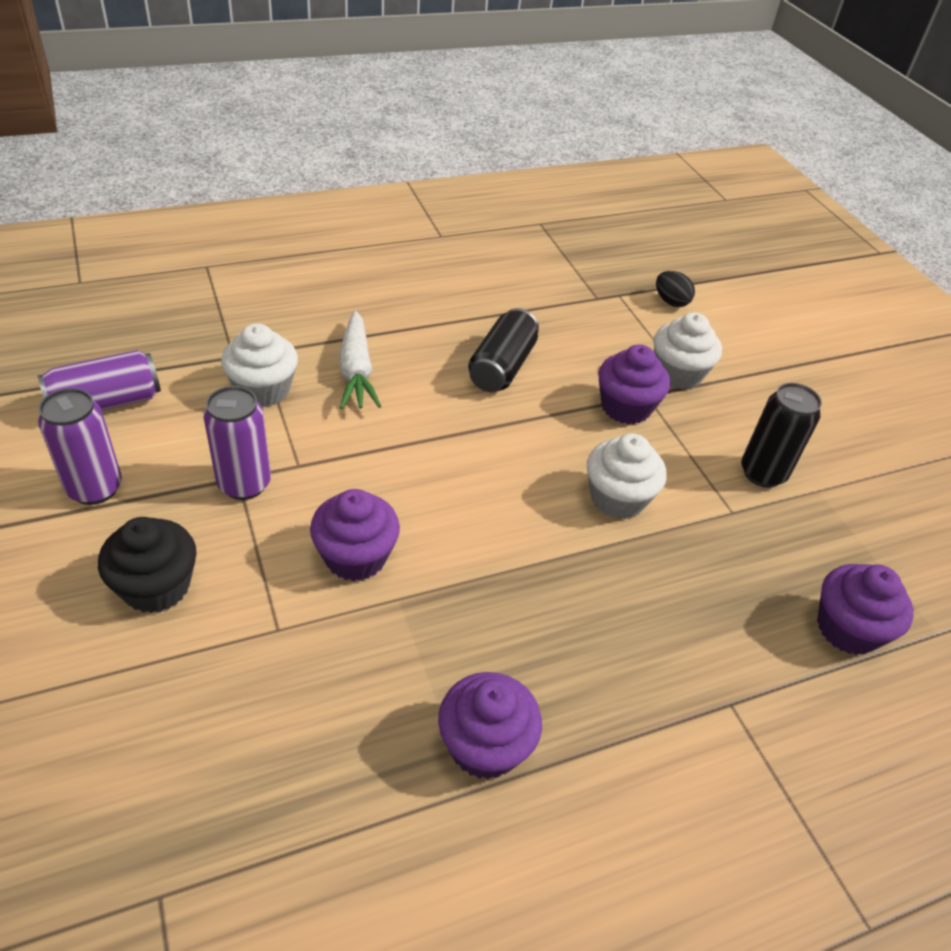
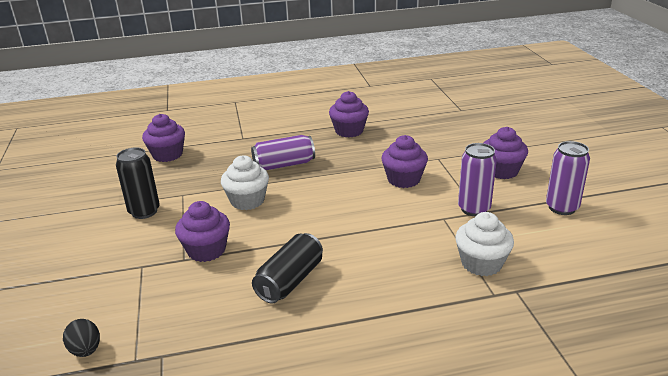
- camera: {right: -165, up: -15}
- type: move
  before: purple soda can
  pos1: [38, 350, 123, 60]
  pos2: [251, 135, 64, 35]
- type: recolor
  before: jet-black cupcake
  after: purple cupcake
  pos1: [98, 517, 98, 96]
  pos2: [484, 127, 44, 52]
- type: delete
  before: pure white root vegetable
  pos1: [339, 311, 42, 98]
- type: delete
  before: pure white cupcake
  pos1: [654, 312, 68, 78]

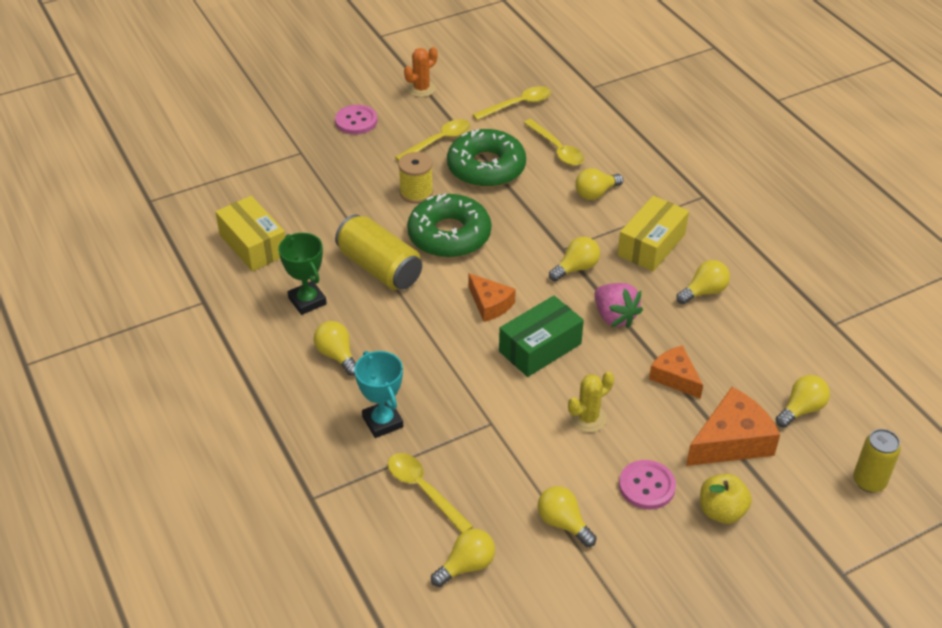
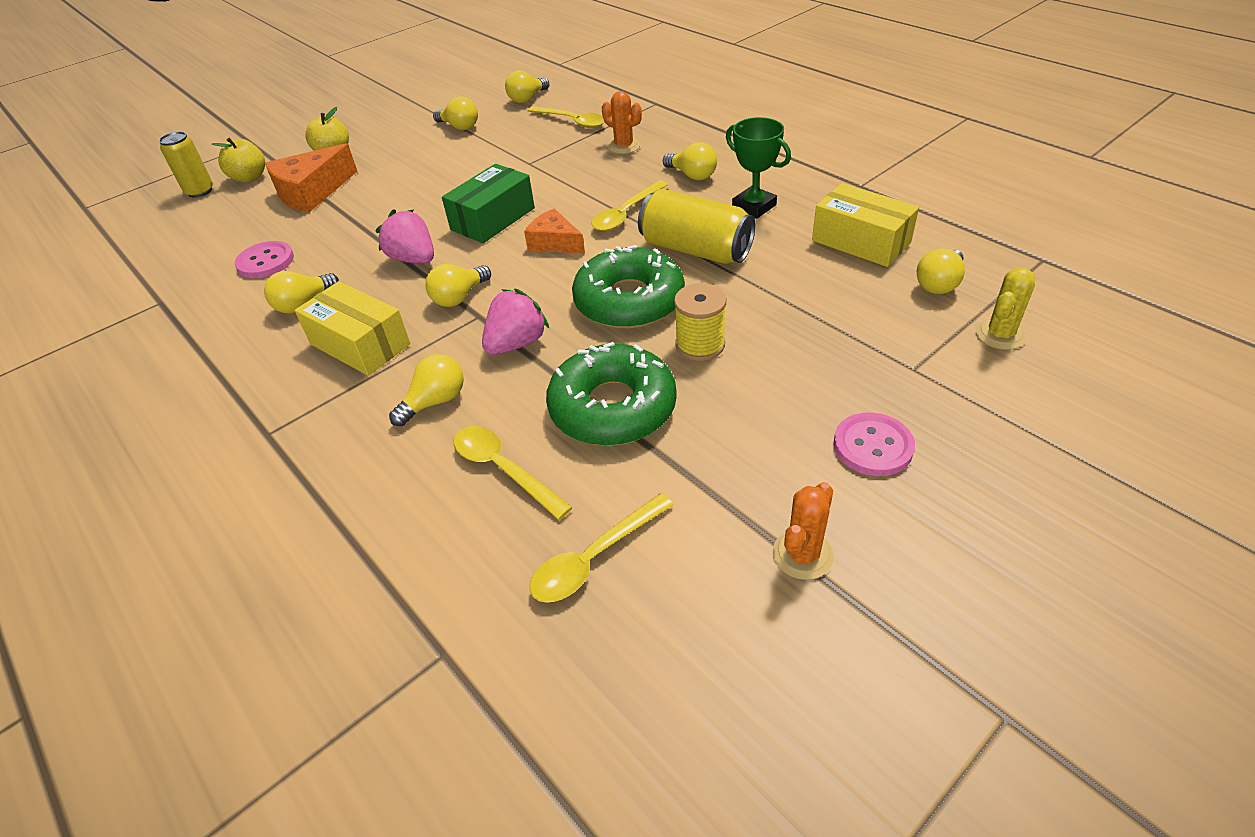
- camera: {right: 170, up: 0}
- type: replace
  before: aqua trophy
  after: orange saguaro cactus
  pos1: [354, 351, 49, 87]
  pos2: [602, 91, 40, 63]
- type: move
  before: yellow tablespoon
  pos1: [395, 119, 75, 42]
  pos2: [592, 180, 76, 51]
- type: move
  before: yellow saguaro cactus
  pos1: [568, 372, 46, 60]
  pos2: [976, 267, 59, 83]
- type: rotate
  before: yellow package
  pos1: [617, 196, 72, 75]
  pos2: [295, 281, 115, 95]
  turn: -75
- type: move
  before: pink sewing button
  pos1: [619, 460, 57, 49]
  pos2: [235, 241, 59, 37]
- type: delete
  before: orange cheese
  pos1: [649, 345, 54, 54]
- type: move
  before: yellow bulb
  pos1: [776, 375, 54, 53]
  pos2: [917, 248, 48, 46]
- type: insert
  after: yellow apple fruit
  pos2: [212, 138, 53, 44]
- type: insert
  after: pink strawberry
  pos2: [482, 288, 68, 67]

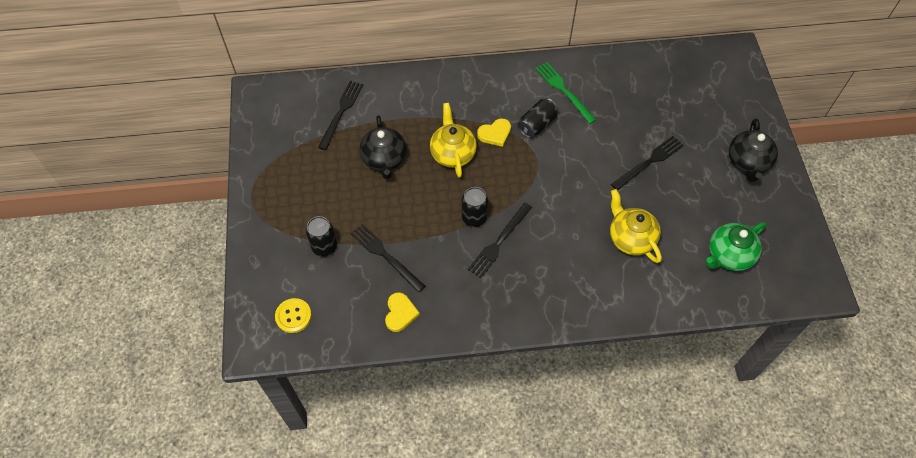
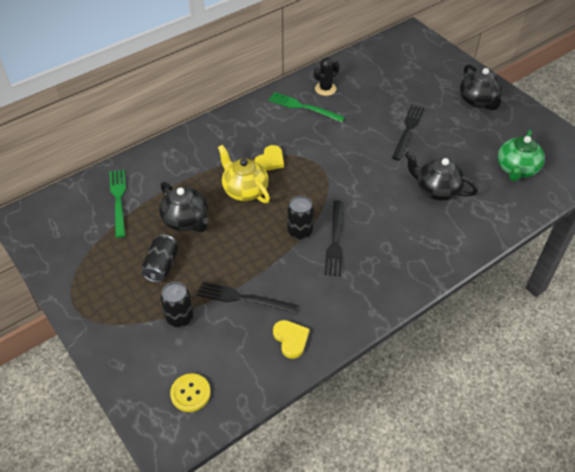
- camera: {right: -30, up: -10}
- type: recolor
  before: jet-black table fork
  after: leaf-green table fork
  pos1: [318, 81, 45, 69]
  pos2: [110, 170, 16, 68]
- type: move
  before: jet-black soda can
  pos1: [518, 98, 40, 40]
  pos2: [142, 235, 36, 48]
- type: recolor
  before: yellow tea pot
  after: jet-black tea pot
  pos1: [610, 189, 52, 74]
  pos2: [405, 151, 73, 50]
- type: insert
  after: jet-black saguaro cactus
  pos2: [314, 57, 25, 39]

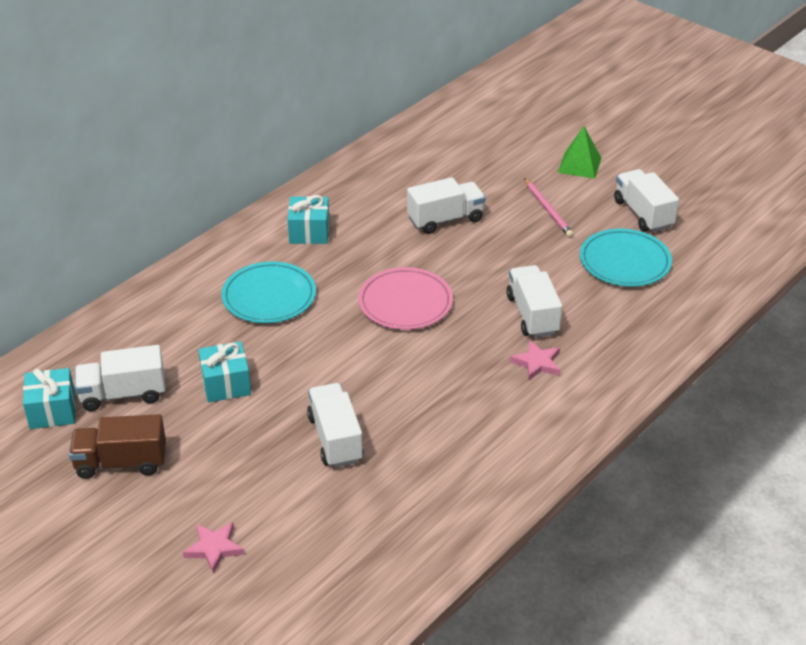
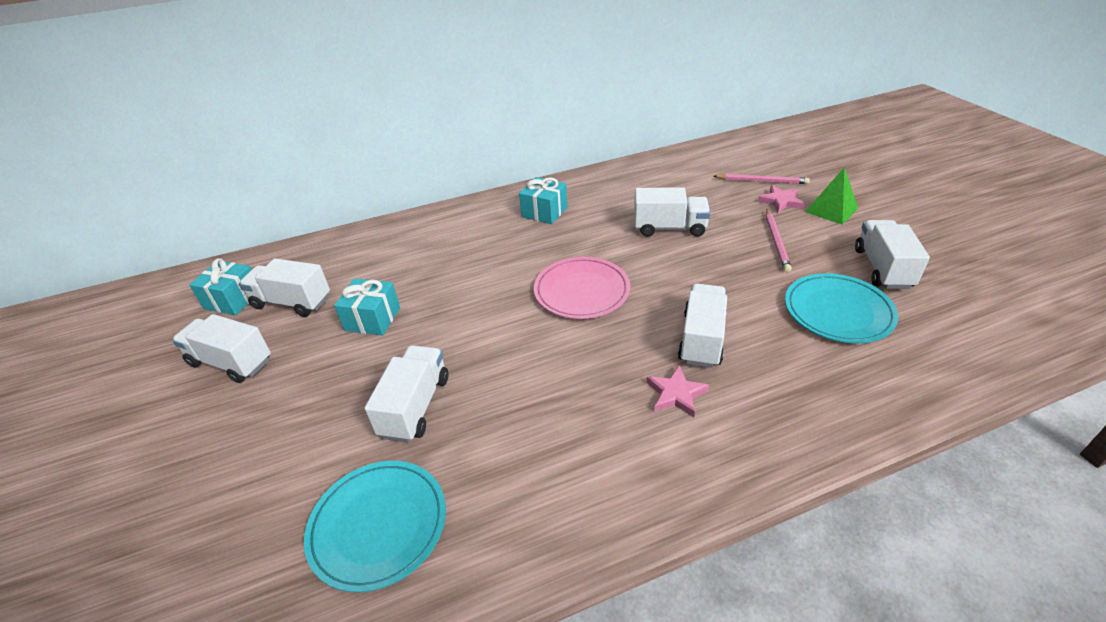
- camera: {right: 30, up: 0}
- type: recolor
  before: brown truck
  after: pure white truck
  pos1: [69, 414, 97, 65]
  pos2: [172, 314, 99, 69]
- type: move
  before: pink five-pointed star
  pos1: [183, 522, 62, 52]
  pos2: [758, 185, 46, 28]
- type: move
  before: aqua flat dish
  pos1: [221, 262, 95, 61]
  pos2: [304, 461, 142, 131]
- type: insert
  after: pink pencil
  pos2: [713, 174, 97, 10]

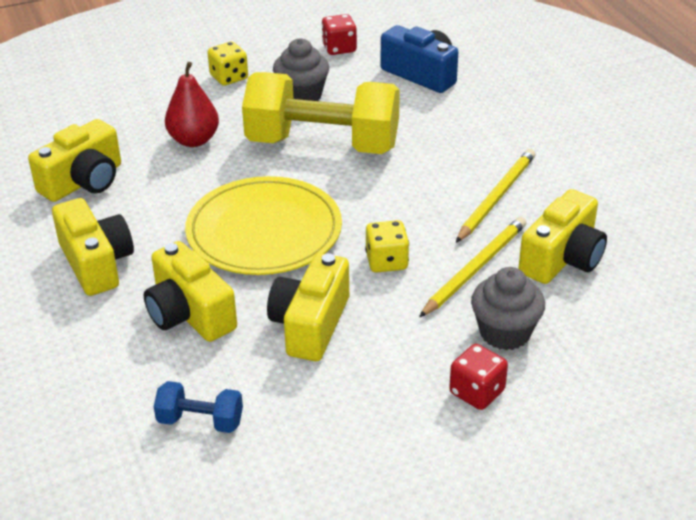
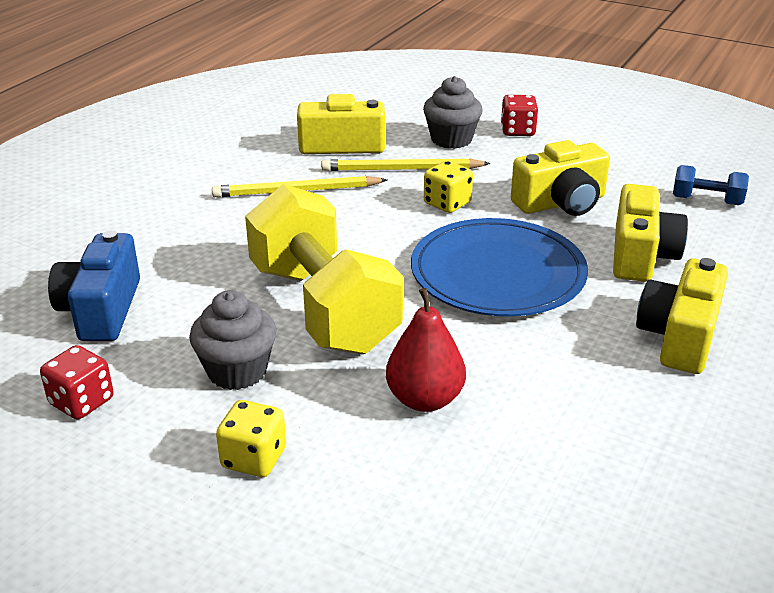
- camera: {right: -130, up: -5}
- type: delete
  before: yellow camera
  pos1: [28, 119, 93, 83]
- type: rotate
  before: cobalt hand weight
  pos1: [154, 381, 89, 52]
  pos2: [673, 165, 76, 40]
  turn: -45
- type: recolor
  before: yellow flat dish
  after: cobalt flat dish
  pos1: [185, 176, 157, 99]
  pos2: [411, 218, 177, 99]

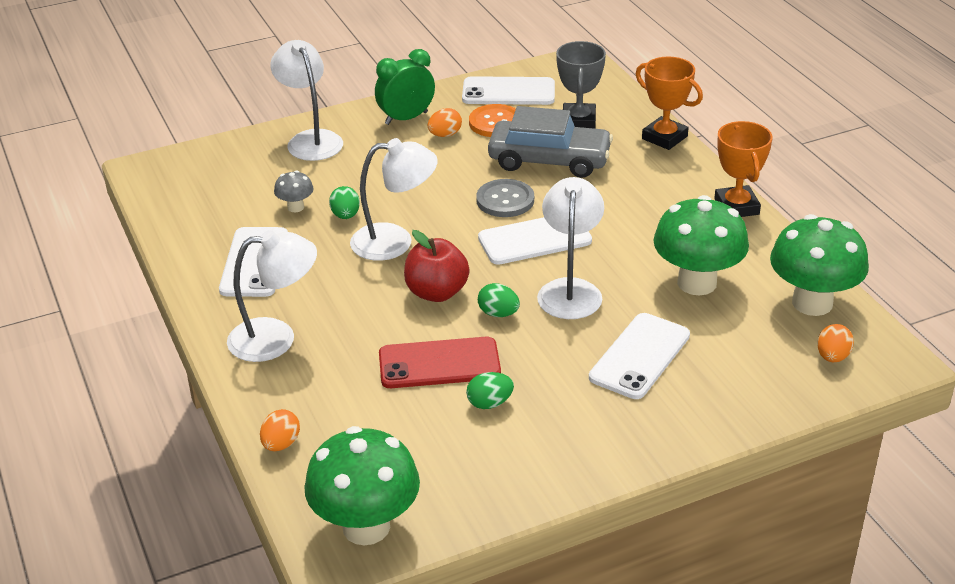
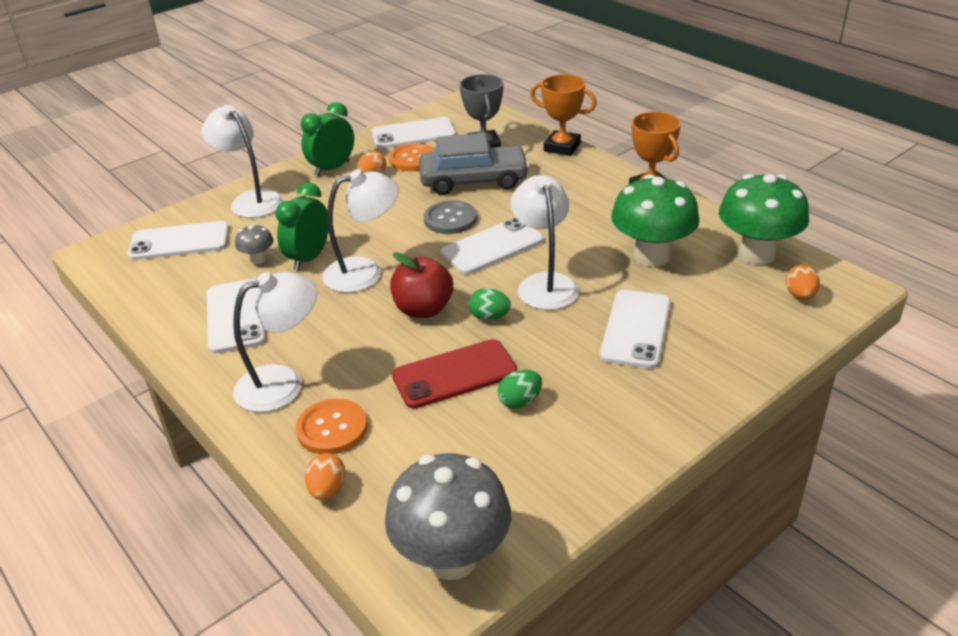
- camera: {right: -15, up: 0}
- type: recolor
  before: leaf-green fungus
  after: gray fungus
  pos1: [304, 426, 116, 119]
  pos2: [385, 453, 126, 127]
- type: replace
  before: leaf-green egg shape
  after: leaf-green bedside clock
  pos1: [329, 186, 31, 33]
  pos2: [275, 183, 53, 87]
- type: insert
  after: pure white phone
  pos2: [128, 221, 101, 39]
- type: insert
  after: orange sewing button
  pos2: [296, 399, 72, 55]

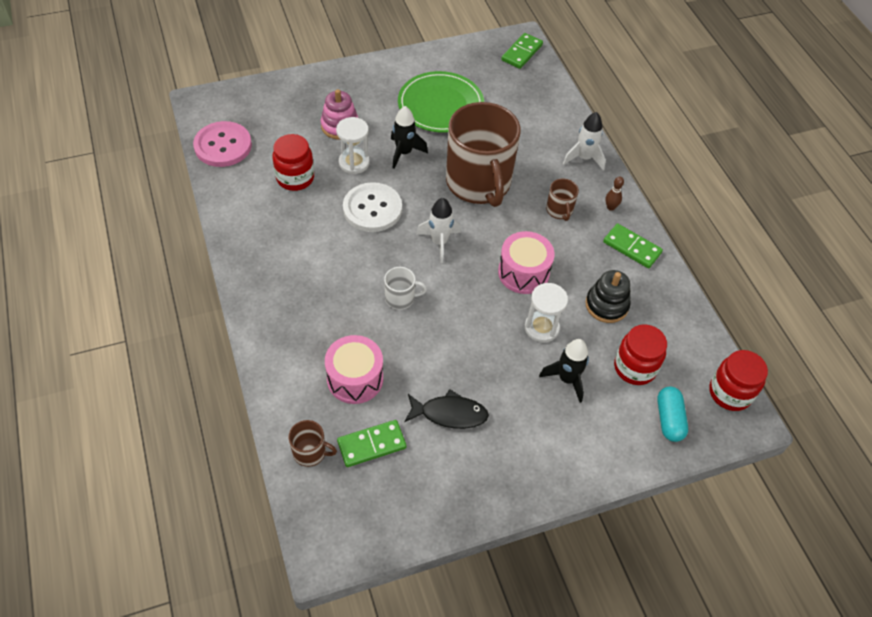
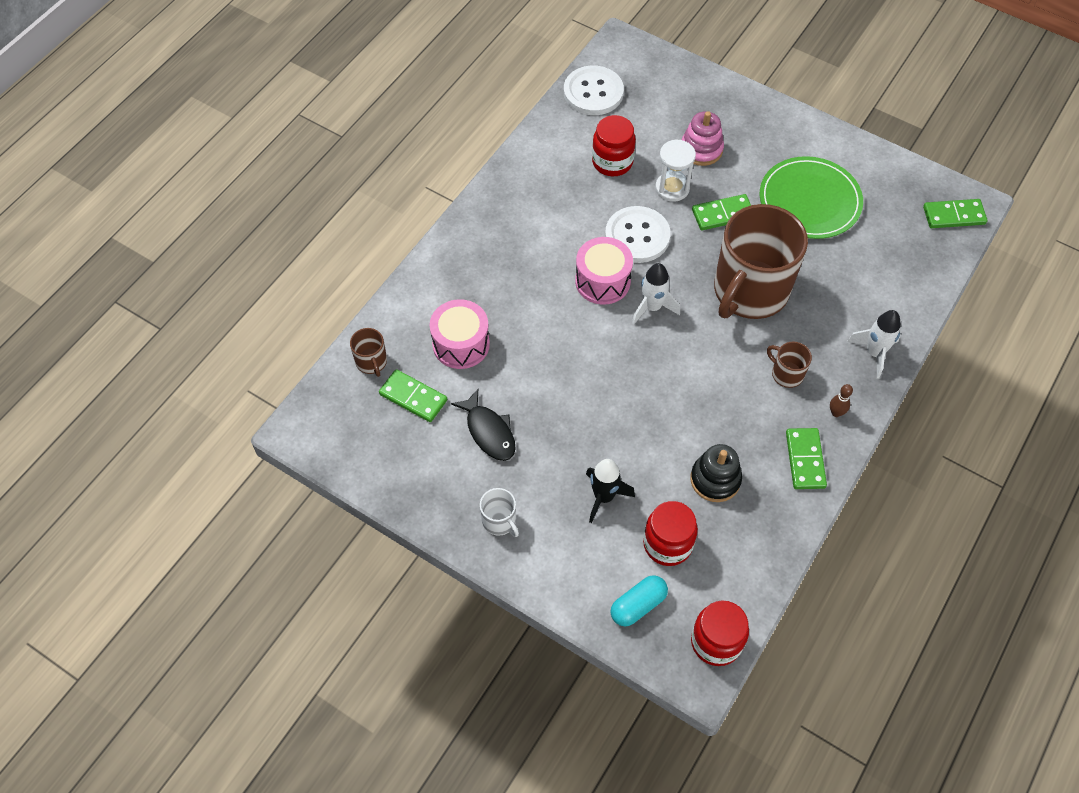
- camera: {right: 55, up: 5}
- type: recolor
  before: pink sewing button
  after: pure white sewing button
  pos1: [193, 121, 59, 46]
  pos2: [564, 66, 60, 49]
- type: move
  before: pure white coffee mug
  pos1: [384, 267, 43, 43]
  pos2: [480, 488, 39, 49]
- type: replace
  before: jet-black spaceship
  after: leaf-green domino piece
  pos1: [391, 106, 37, 63]
  pos2: [692, 194, 59, 36]
- type: move
  before: pink drum
  pos1: [498, 231, 57, 63]
  pos2: [575, 237, 58, 68]
- type: delete
  before: pure white sand timer
  pos1: [525, 283, 43, 60]
- type: rotate
  before: brown coffee mug
  pos1: [546, 179, 33, 42]
  pos2: [767, 342, 45, 46]
  turn: 90

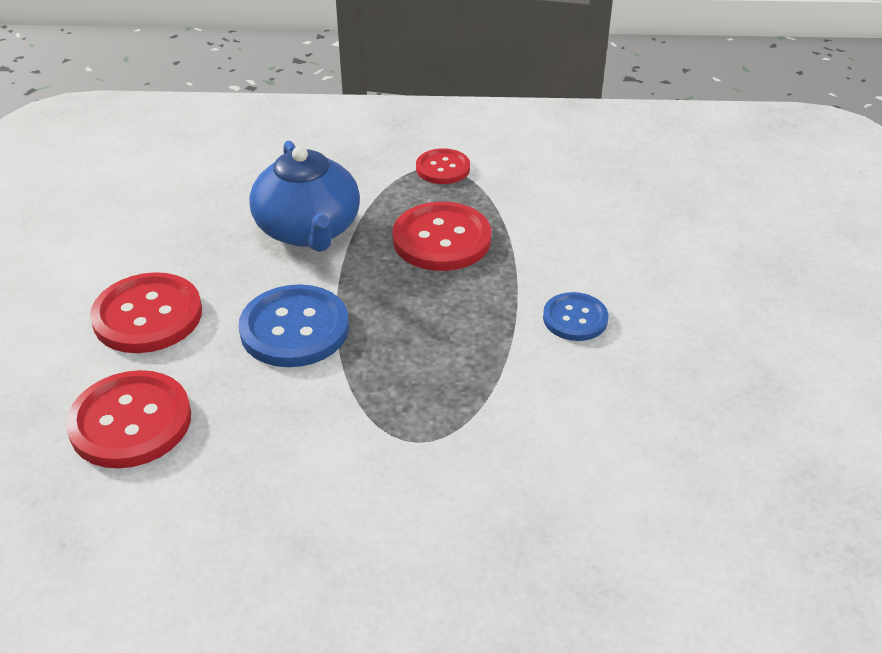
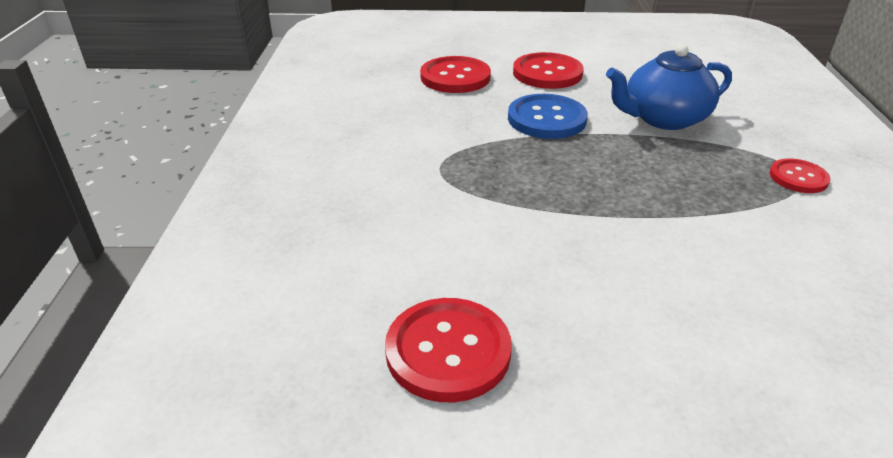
- camera: {right: 90, up: -5}
- type: move
  before: scarlet sewing button
  pos1: [392, 202, 99, 69]
  pos2: [385, 298, 127, 104]
- type: delete
  before: cobalt sewing button
  pos1: [543, 292, 65, 49]

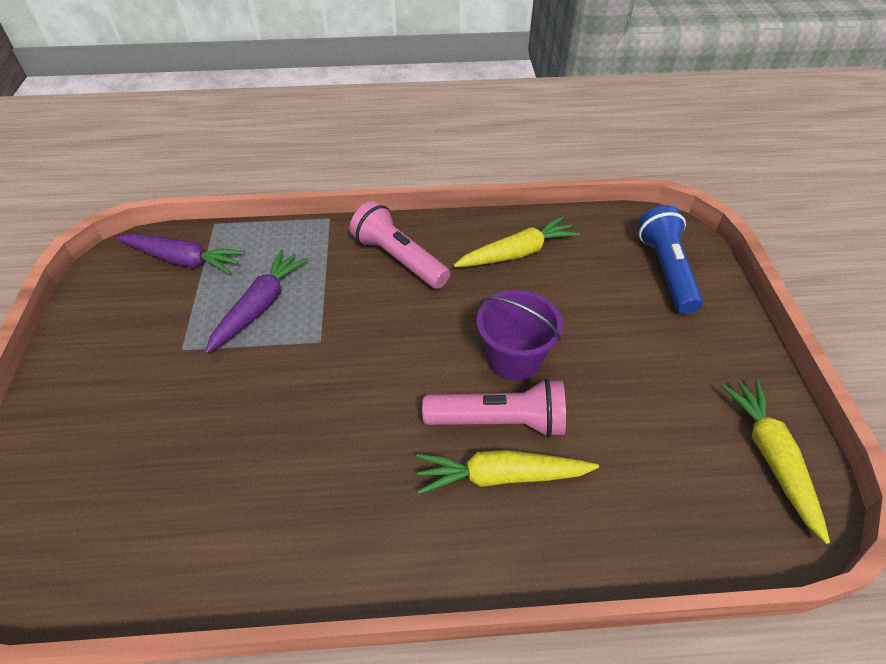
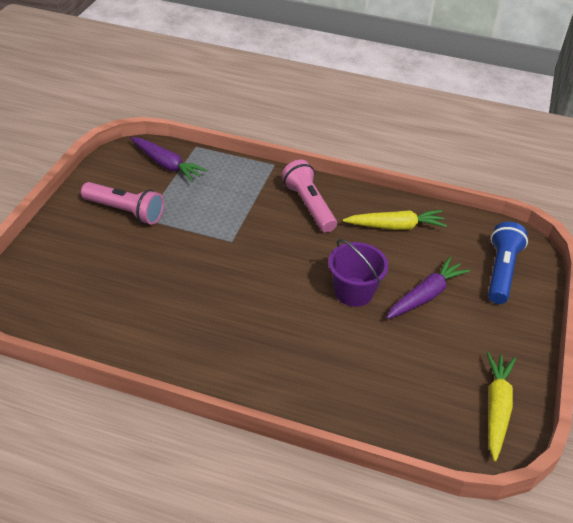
- camera: {right: 20, up: -5}
- type: move
  before: purple root vegetable
  pos1: [205, 250, 104, 104]
  pos2: [386, 257, 84, 62]
- type: delete
  before: yellow root vegetable
  pos1: [416, 450, 183, 44]
- type: move
  before: pink pocket torch
  pos1: [422, 378, 144, 60]
  pos2: [81, 182, 83, 43]

